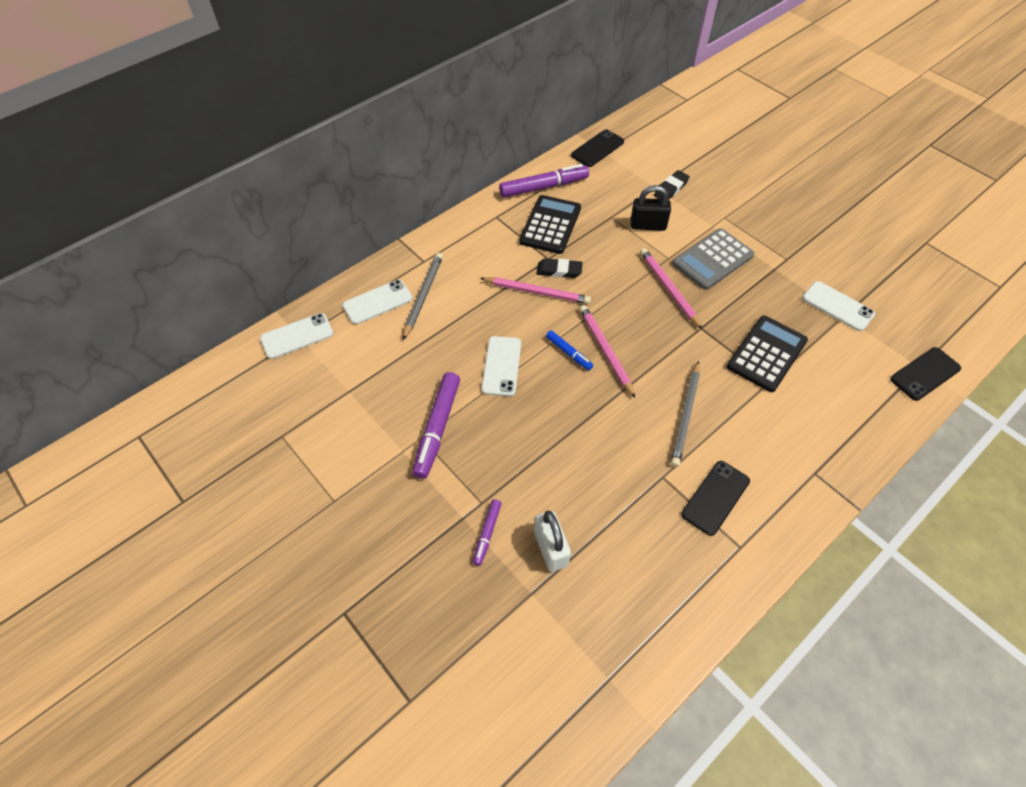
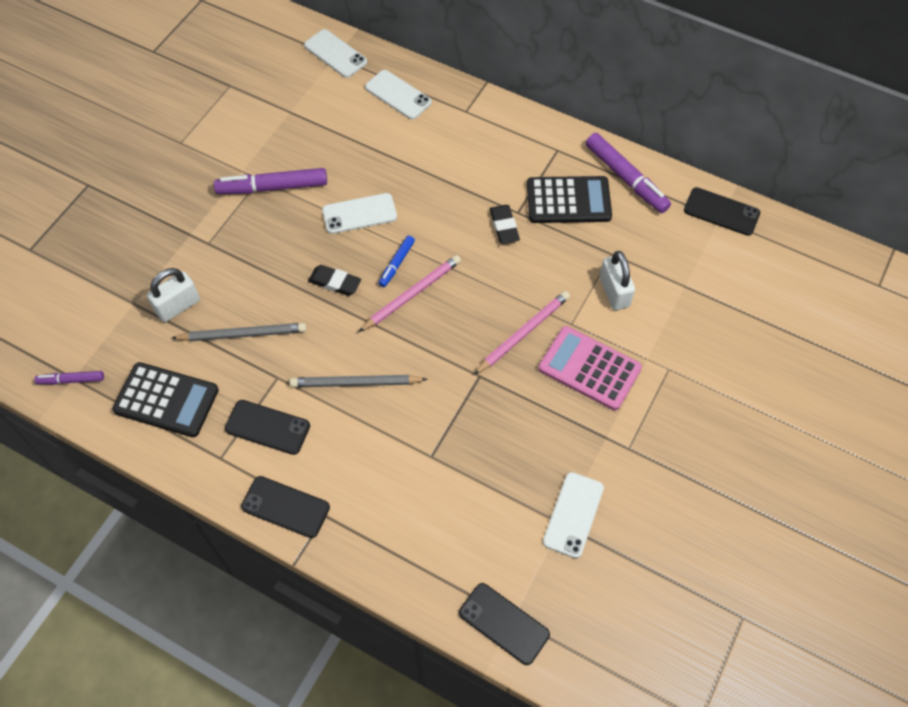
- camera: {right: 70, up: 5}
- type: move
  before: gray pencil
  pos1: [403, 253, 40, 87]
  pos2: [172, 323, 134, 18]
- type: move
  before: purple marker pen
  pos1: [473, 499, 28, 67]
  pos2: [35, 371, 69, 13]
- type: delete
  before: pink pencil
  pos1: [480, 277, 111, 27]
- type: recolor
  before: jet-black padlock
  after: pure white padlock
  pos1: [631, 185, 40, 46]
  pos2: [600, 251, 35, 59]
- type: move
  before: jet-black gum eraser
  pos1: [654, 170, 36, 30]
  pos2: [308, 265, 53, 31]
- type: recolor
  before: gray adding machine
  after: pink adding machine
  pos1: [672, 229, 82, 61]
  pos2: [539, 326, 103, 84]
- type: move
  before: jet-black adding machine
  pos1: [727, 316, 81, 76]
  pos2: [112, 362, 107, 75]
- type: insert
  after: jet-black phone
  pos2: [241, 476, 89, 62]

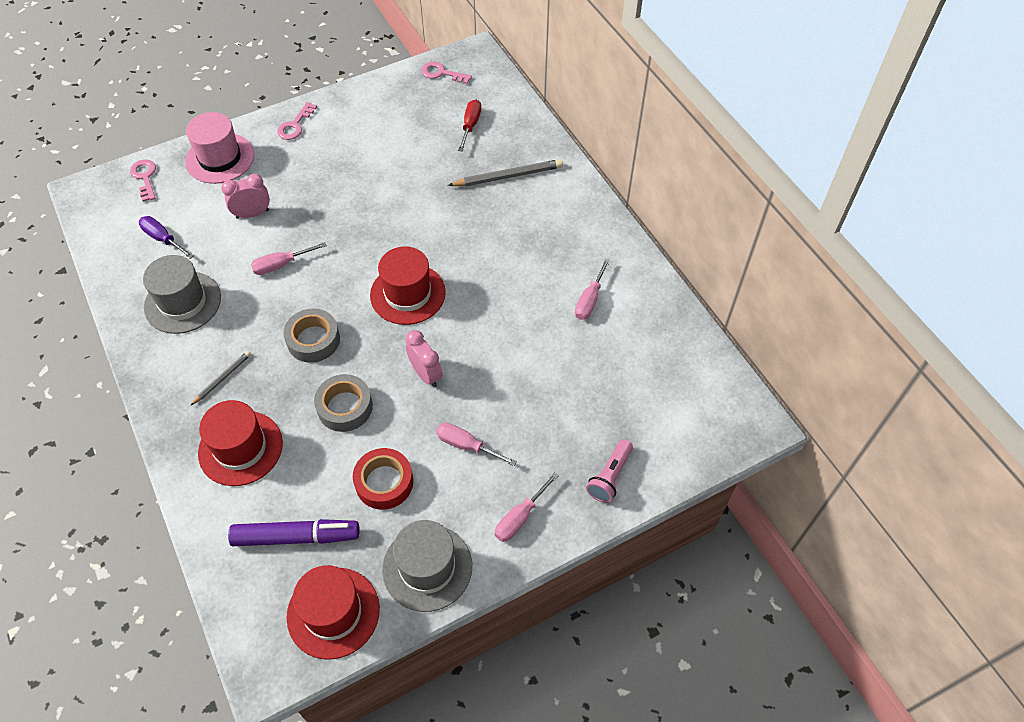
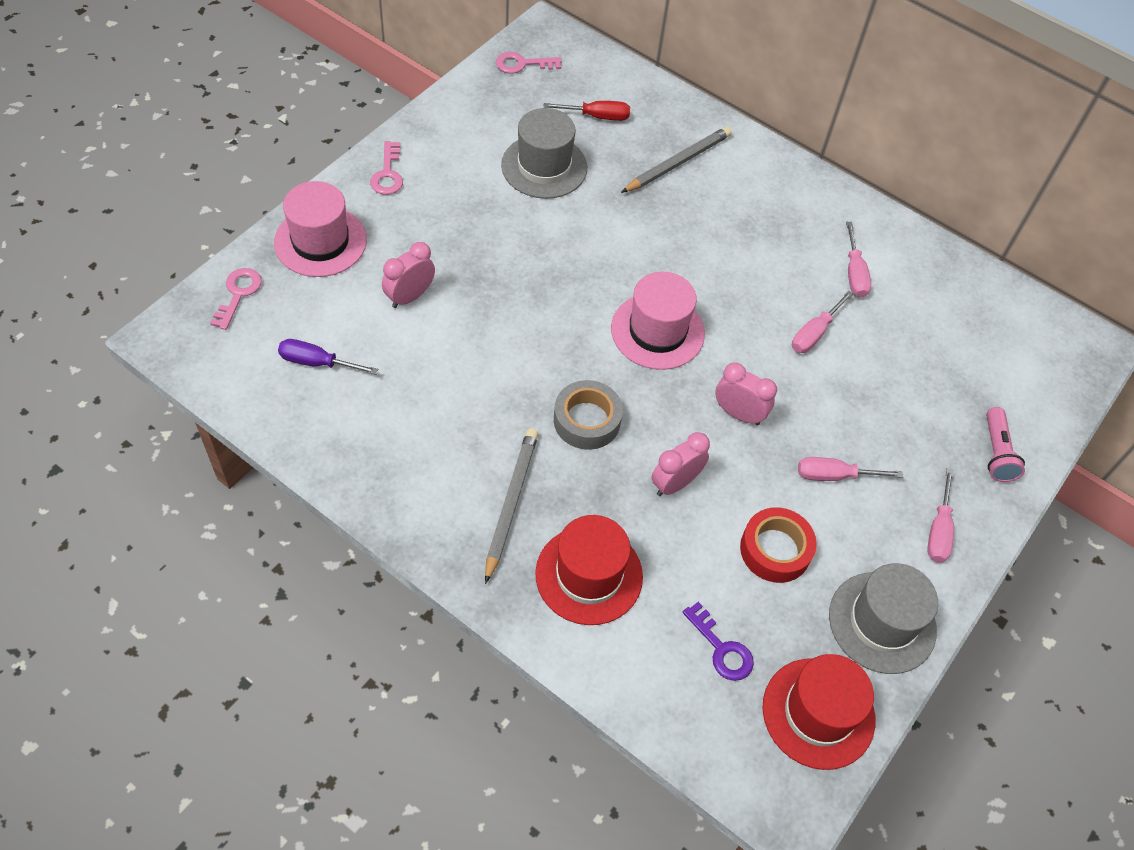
- camera: {right: -30, up: 0}
- type: rotate
  before: pink key
  pos1: [130, 159, 26, 43]
  pos2: [210, 268, 52, 62]
  turn: 60
- type: move
  before: gray top hat
  pos1: [143, 255, 78, 79]
  pos2: [501, 108, 86, 91]
- type: resize
  before: gray pencil
  pos1: [191, 351, 60, 54]
  pos2: [485, 428, 53, 156]
  scale: 1.74
- type: replace
  before: purple marker pen
  after: purple key
  pos1: [228, 519, 132, 27]
  pos2: [683, 602, 71, 79]
- type: move
  before: pink screwdriver
  pos1: [251, 242, 76, 33]
  pos2: [792, 290, 61, 63]
- type: replace
  before: gray sticky tape
  after: pink bedside clock
  pos1: [314, 374, 59, 58]
  pos2: [651, 432, 59, 64]
- type: recolor
  before: scarlet top hat
  after: pink top hat
  pos1: [370, 246, 76, 79]
  pos2: [611, 272, 94, 98]
- type: rotate
  before: scarlet screwdriver
  pos1: [458, 99, 23, 53]
  pos2: [543, 101, 87, 20]
  turn: 105

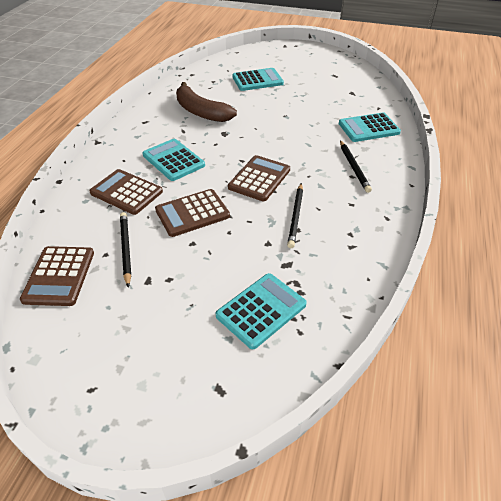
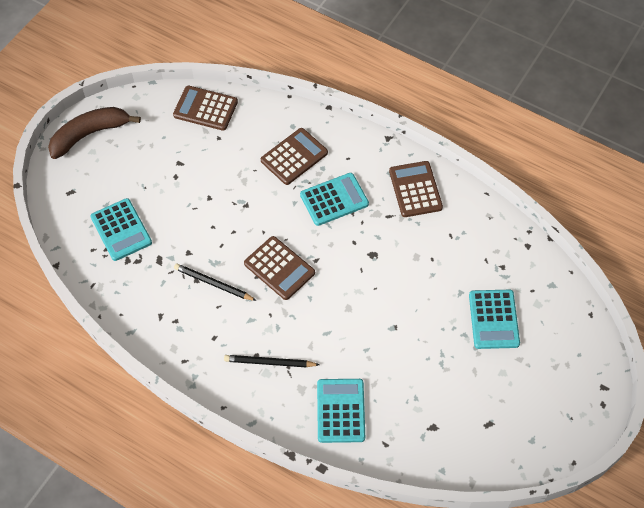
- camera: {right: 105, up: 15}
- type: delete
  before: jet-black pencil
  pos1: [120, 212, 11, 75]
- type: move
  before: brown adding machine
  pos1: [155, 189, 75, 48]
  pos2: [389, 161, 54, 56]
- type: move
  before: brown banana fruit
  pos1: [176, 82, 61, 40]
  pos2: [48, 107, 93, 52]

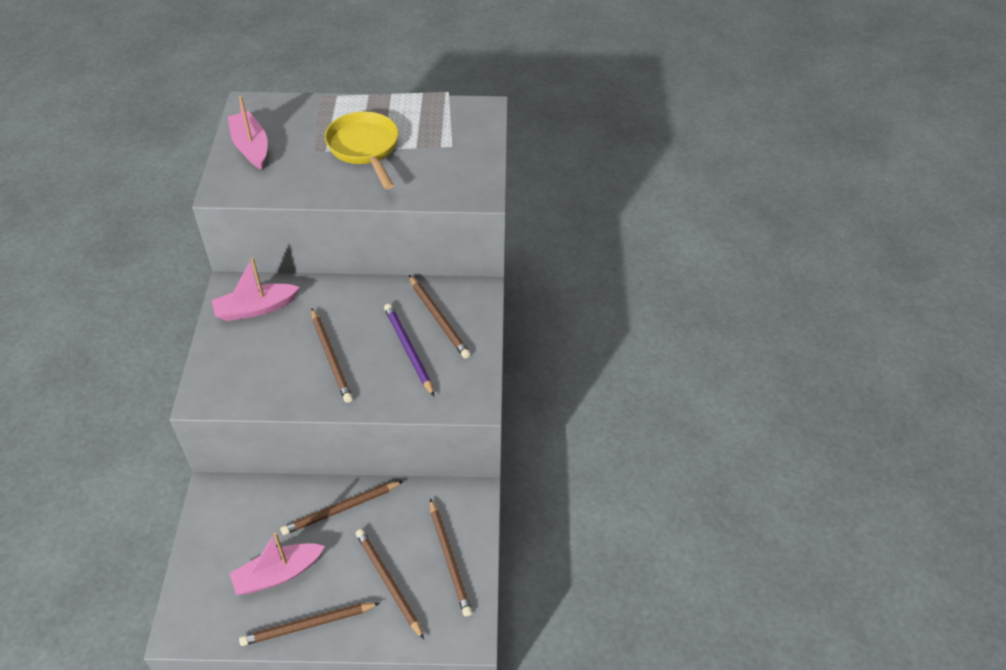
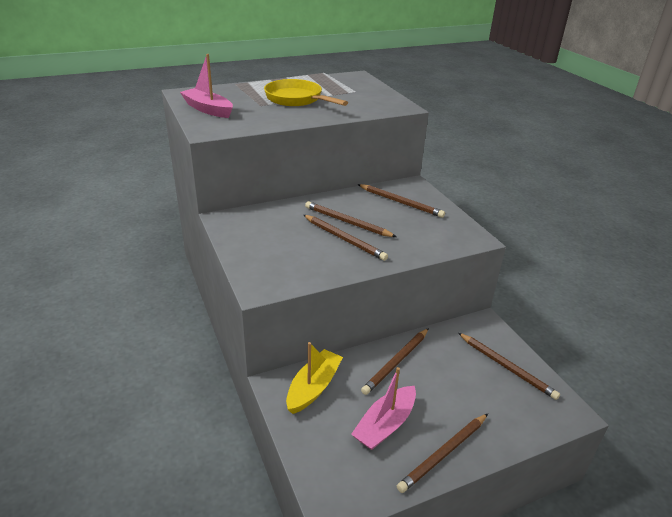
- camera: {right: -25, up: -15}
- type: delete
  before: pink toy boat
  pos1: [212, 257, 88, 64]
- type: move
  before: brown pencil
  pos1: [356, 529, 68, 111]
  pos2: [305, 201, 92, 36]
- type: delete
  before: purple pencil
  pos1: [384, 304, 50, 92]
- type: insert
  after: yellow toy boat
  pos2: [286, 342, 57, 72]

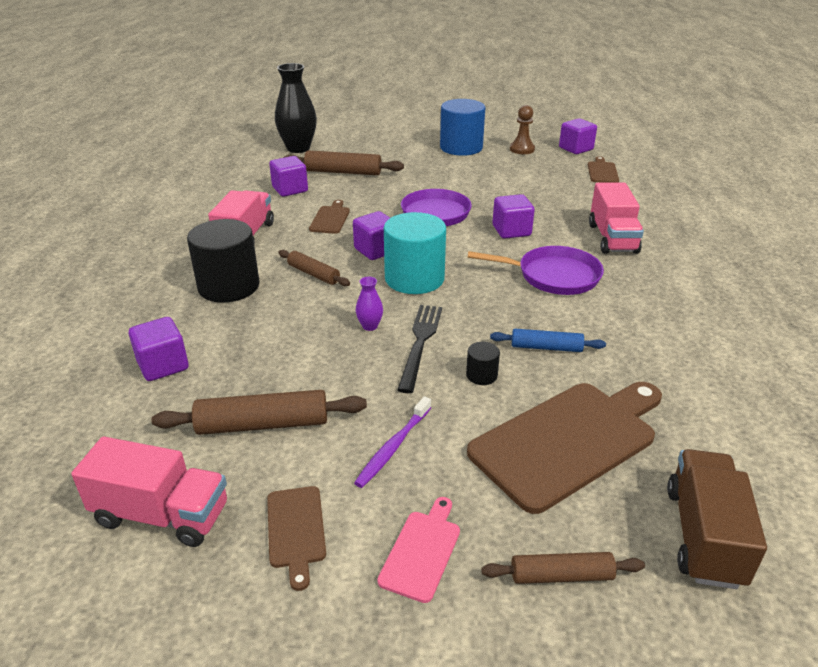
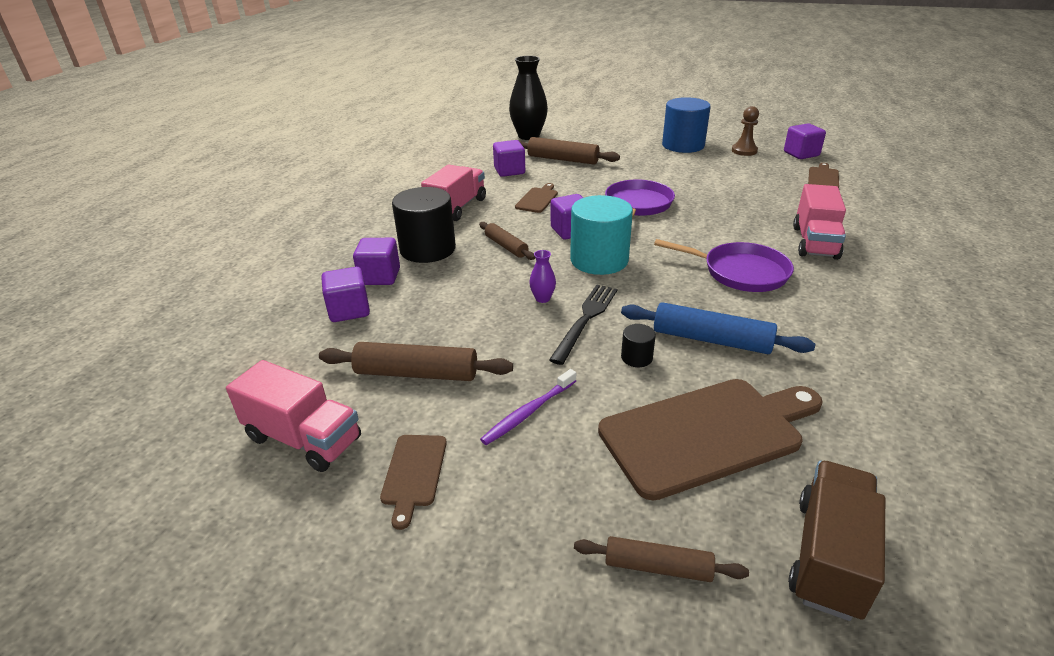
- camera: {right: 15, up: 0}
- type: delete
  before: pink bread board
  pos1: [377, 497, 83, 106]
- type: resize
  before: cobalt pastry roller
  pos1: [490, 329, 116, 23]
  pos2: [621, 302, 194, 52]
  scale: 1.61
- type: move
  before: purple block
  pos1: [493, 194, 42, 45]
  pos2: [353, 238, 47, 47]

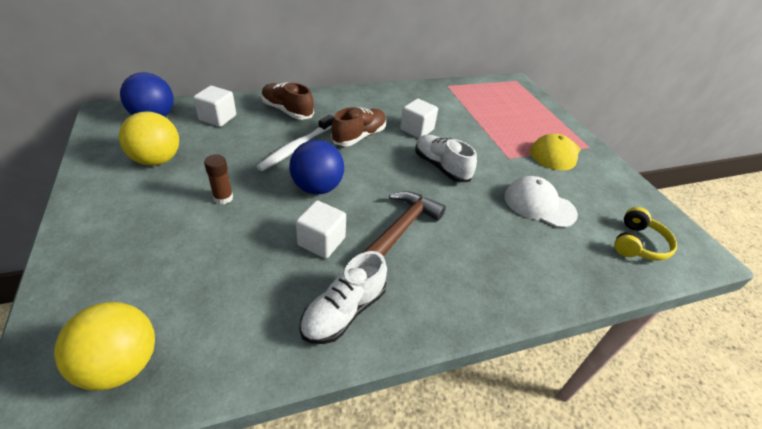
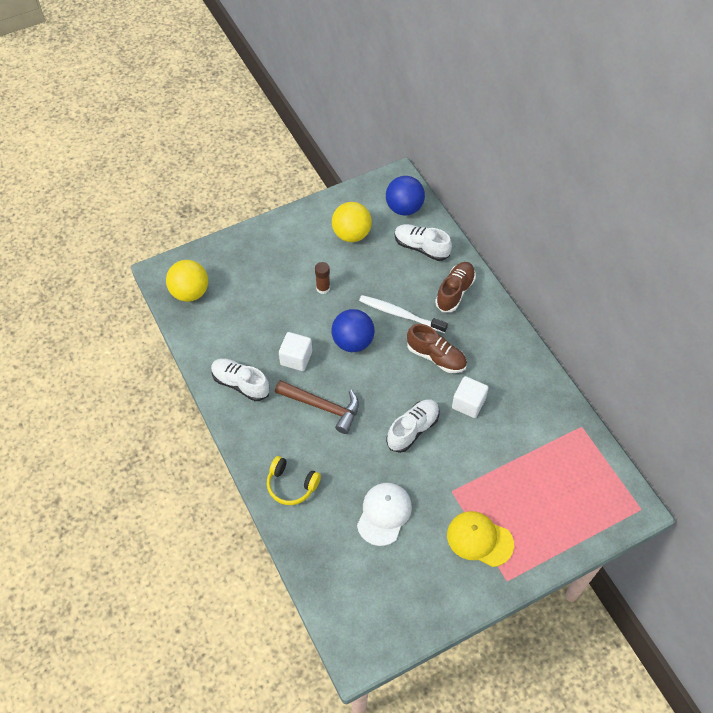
- camera: {right: 85, up: 15}
- type: replace
  before: pure white block
  after: pure white sneaker
  pos1: [193, 86, 43, 41]
  pos2: [394, 224, 58, 37]
- type: move
  before: yellow headset
  pos1: [614, 207, 63, 53]
  pos2: [267, 456, 54, 49]

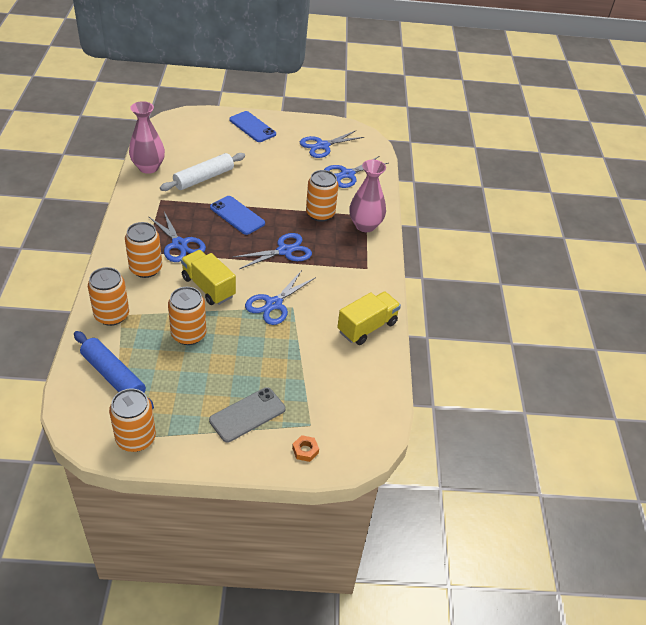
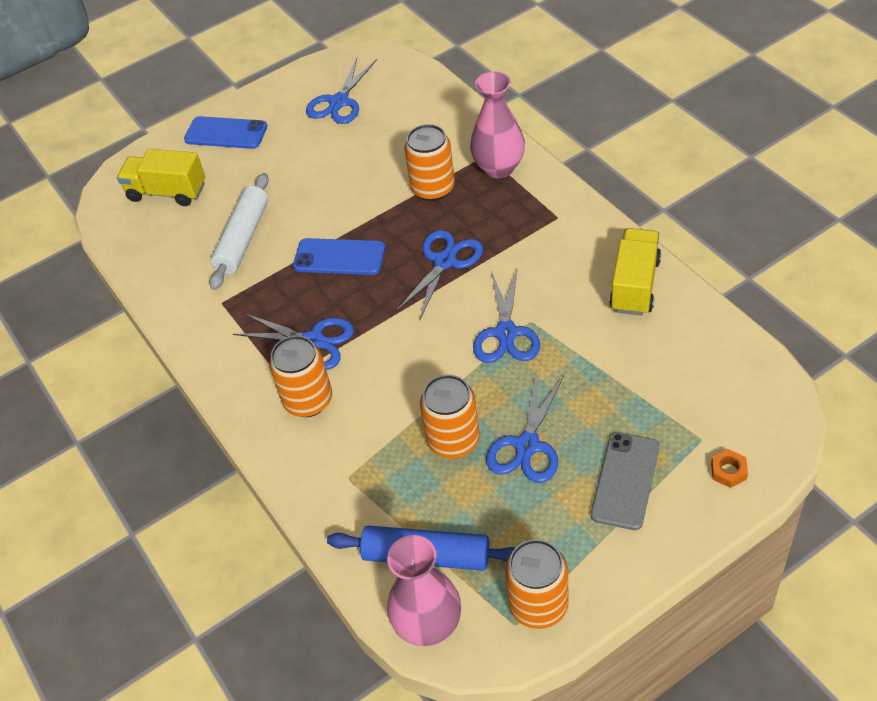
- camera: {right: -25, up: 5}
- type: delete
  before: orange soda can
  pos1: [88, 267, 41, 59]
- type: move
  before: pink tall vase
  pos1: [129, 101, 36, 73]
  pos2: [387, 535, 74, 111]
- type: move
  before: yellow truck
  pos1: [181, 250, 55, 55]
  pos2: [117, 149, 88, 57]
- type: move
  before: cobalt pair of scissors
  pos1: [324, 156, 65, 32]
  pos2: [486, 374, 78, 109]

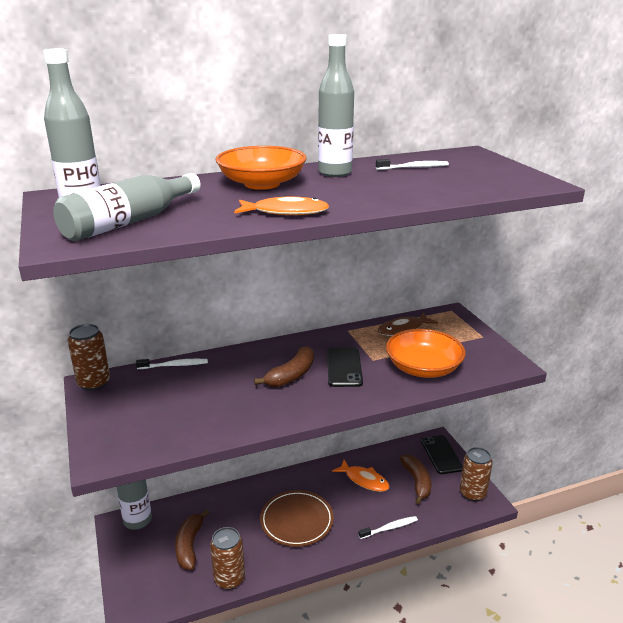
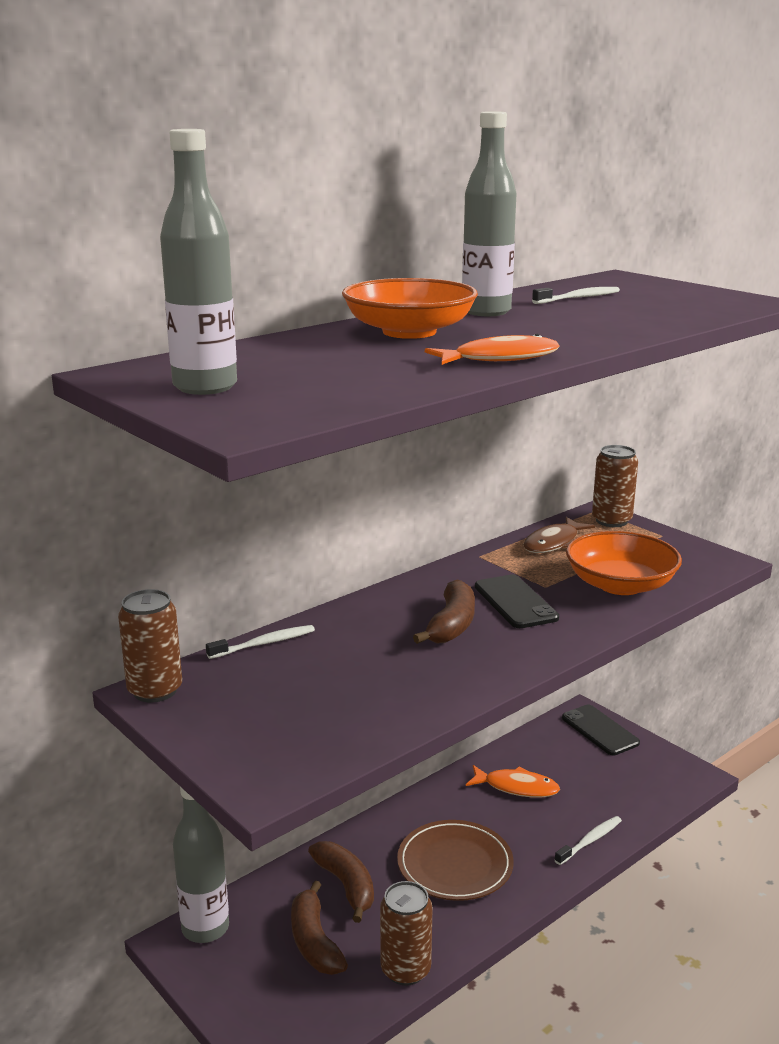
- camera: {right: -20, up: -5}
- type: delete
  before: gray flask
  pos1: [53, 173, 148, 68]
- type: move
  before: brown banana fruit
  pos1: [400, 454, 31, 50]
  pos2: [308, 841, 66, 82]
- type: move
  before: brown soda can
  pos1: [460, 447, 33, 54]
  pos2: [592, 445, 46, 82]

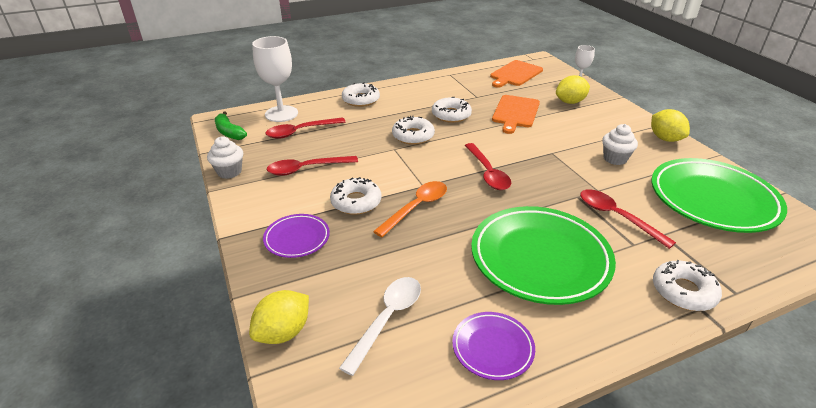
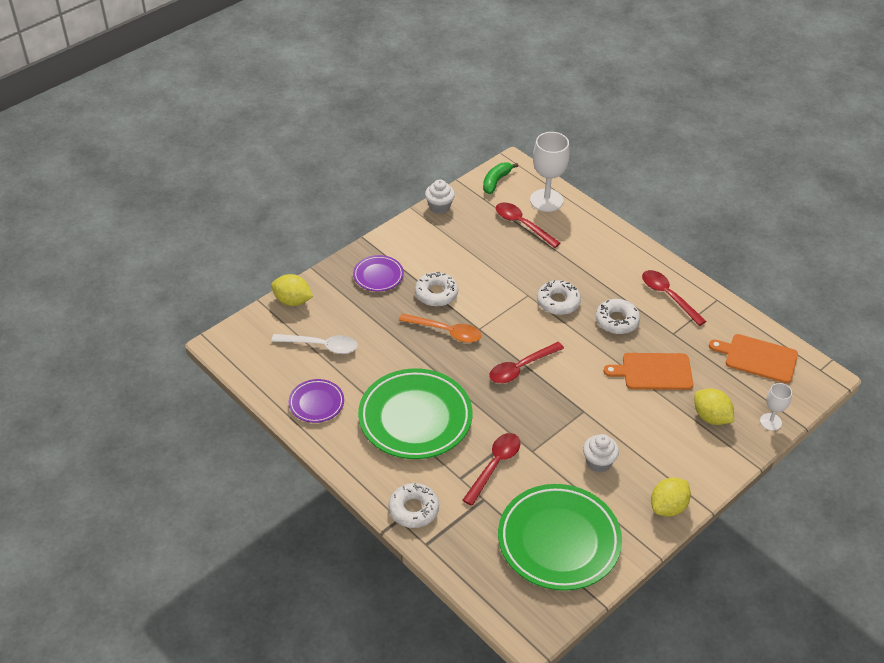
- camera: {right: 70, up: 10}
- type: move
  before: scarlet tablespoon
  pos1: [267, 156, 91, 20]
  pos2: [642, 270, 64, 56]
- type: delete
  before: pure white doughnut
  pos1: [342, 82, 38, 25]

